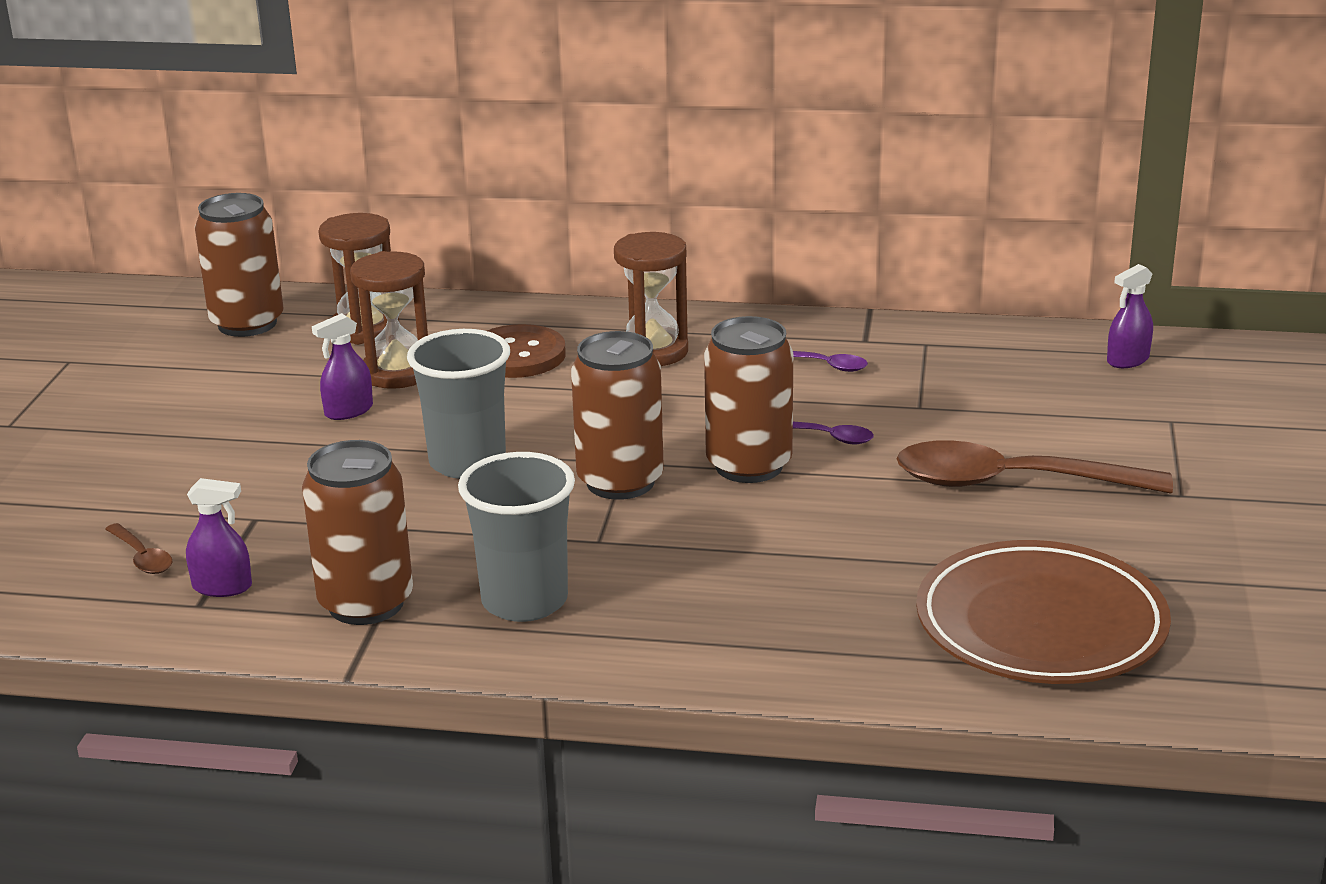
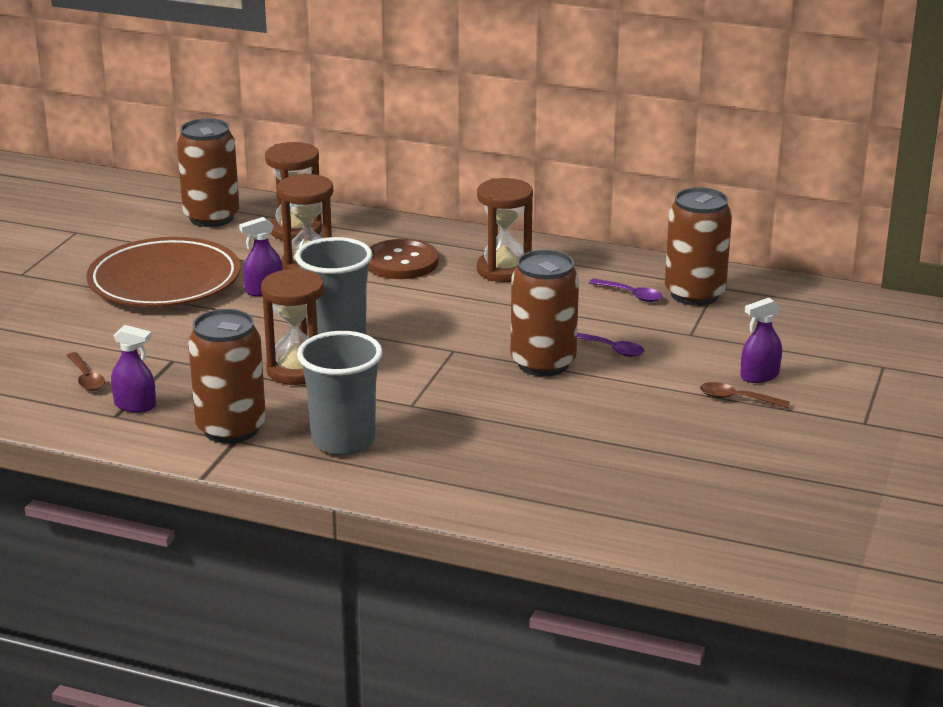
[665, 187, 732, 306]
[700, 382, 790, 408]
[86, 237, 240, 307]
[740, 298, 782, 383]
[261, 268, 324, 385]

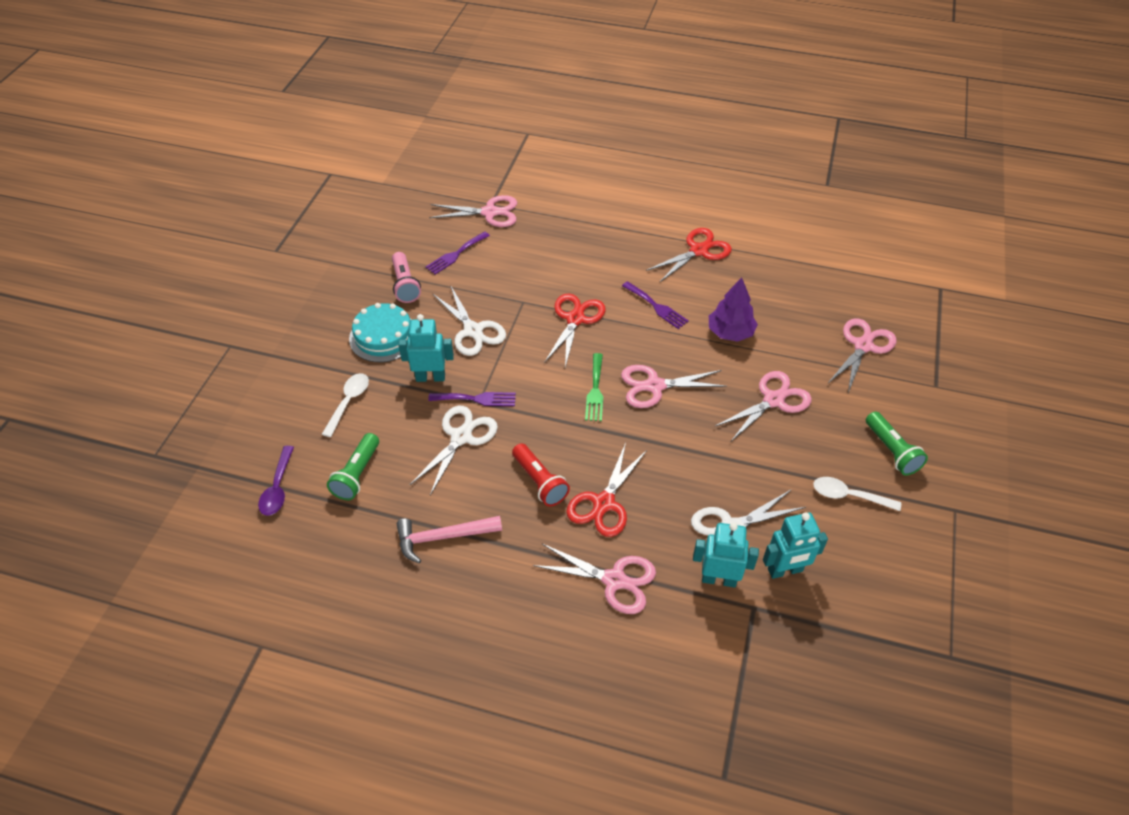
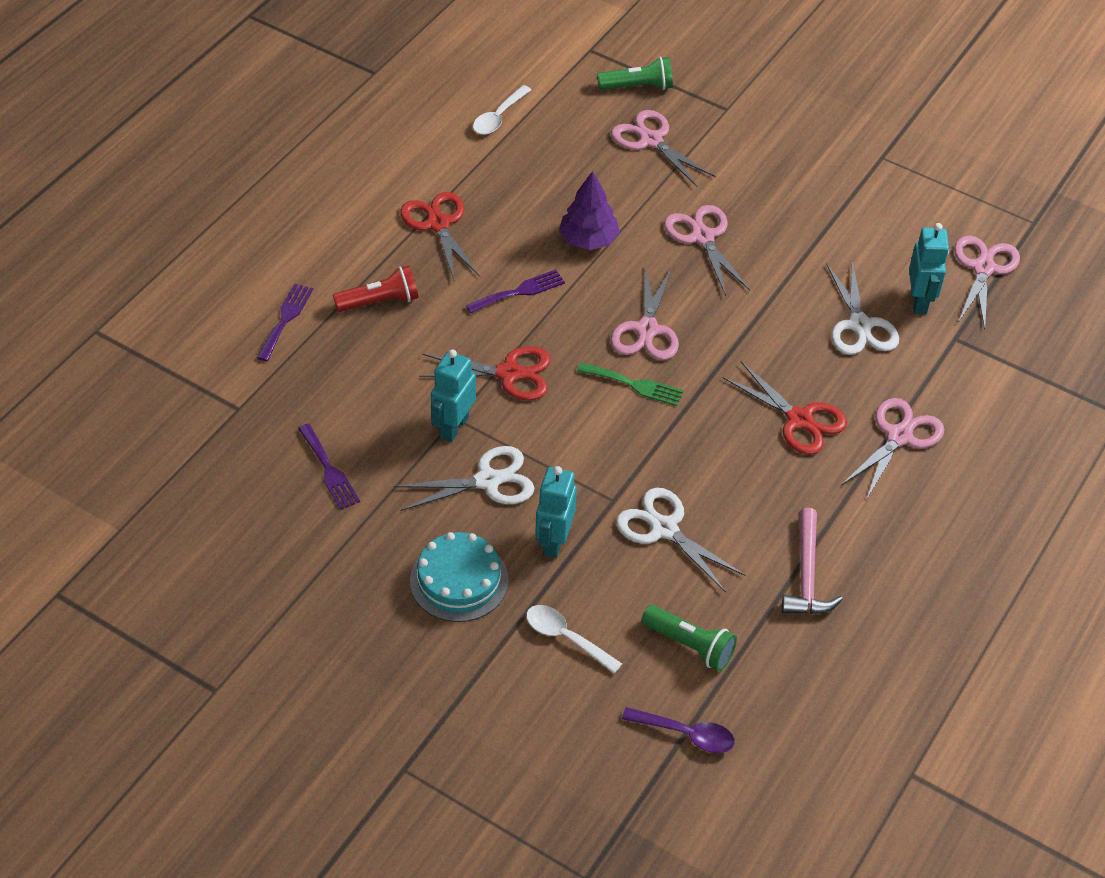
[392, 252, 421, 303] (first image)
[257, 284, 313, 361]
[954, 236, 1020, 329]
[333, 265, 419, 312]
[419, 346, 551, 401]
[431, 349, 476, 442]
[473, 85, 531, 135]
[597, 57, 673, 90]

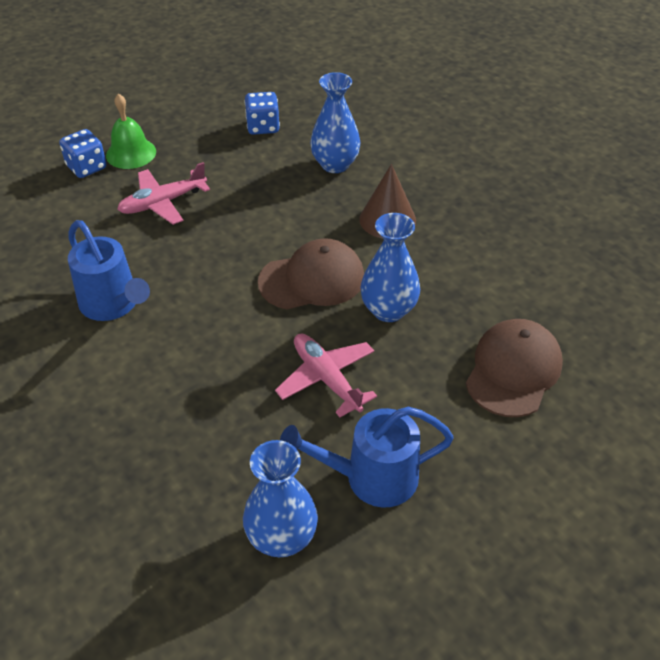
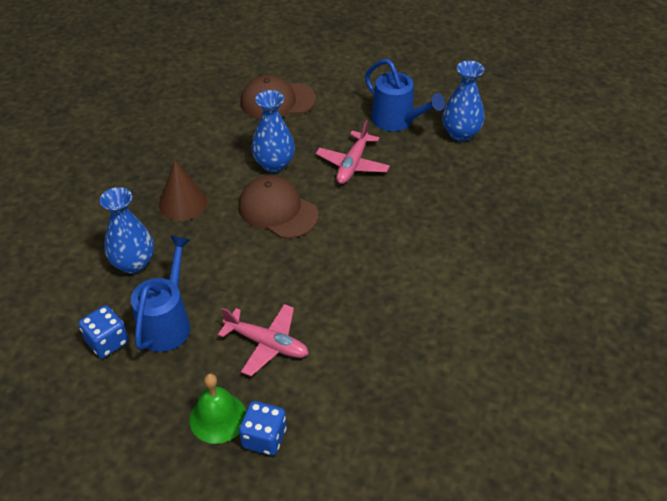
[131, 236, 190, 352]

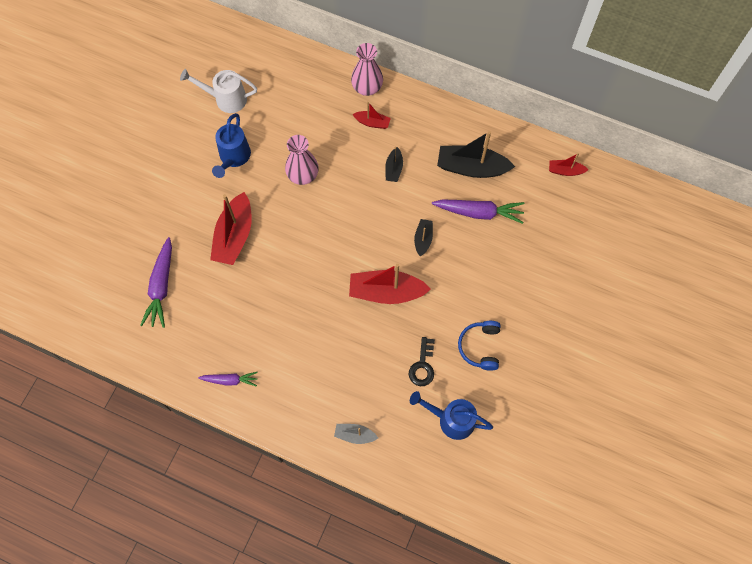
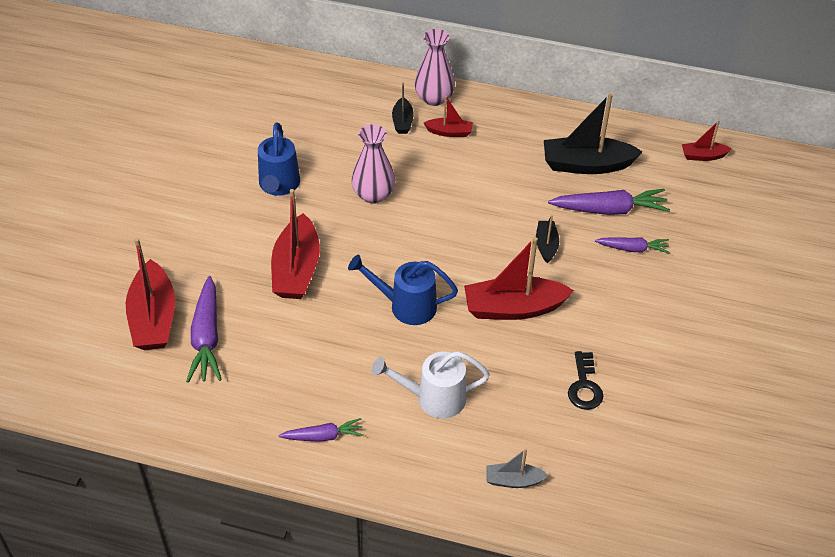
[372, 351, 490, 419]
[392, 82, 414, 134]
[348, 255, 458, 325]
[458, 321, 500, 371] (first image)
[126, 238, 175, 350]
[595, 237, 670, 254]

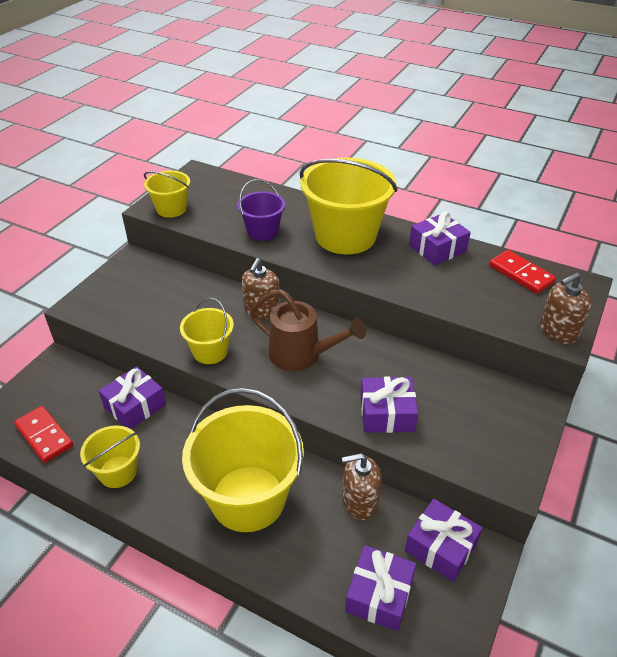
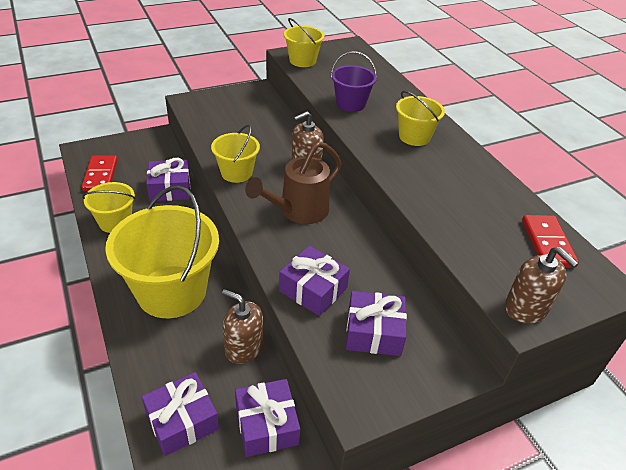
[245, 141, 342, 224]
[396, 91, 445, 146]
[346, 291, 407, 356]
[505, 247, 578, 324]

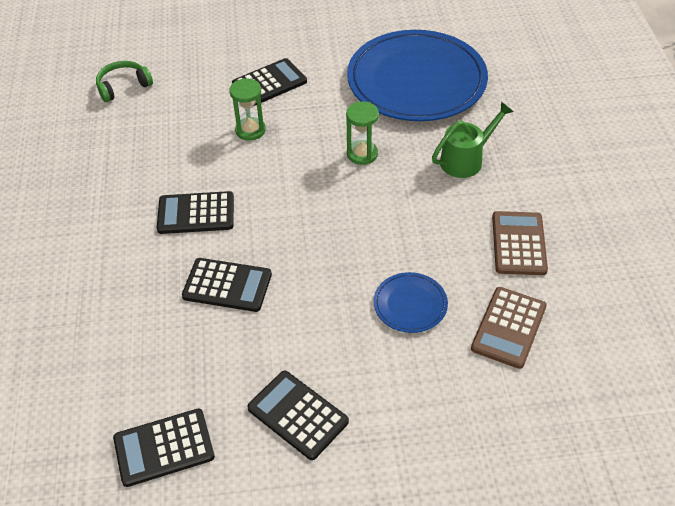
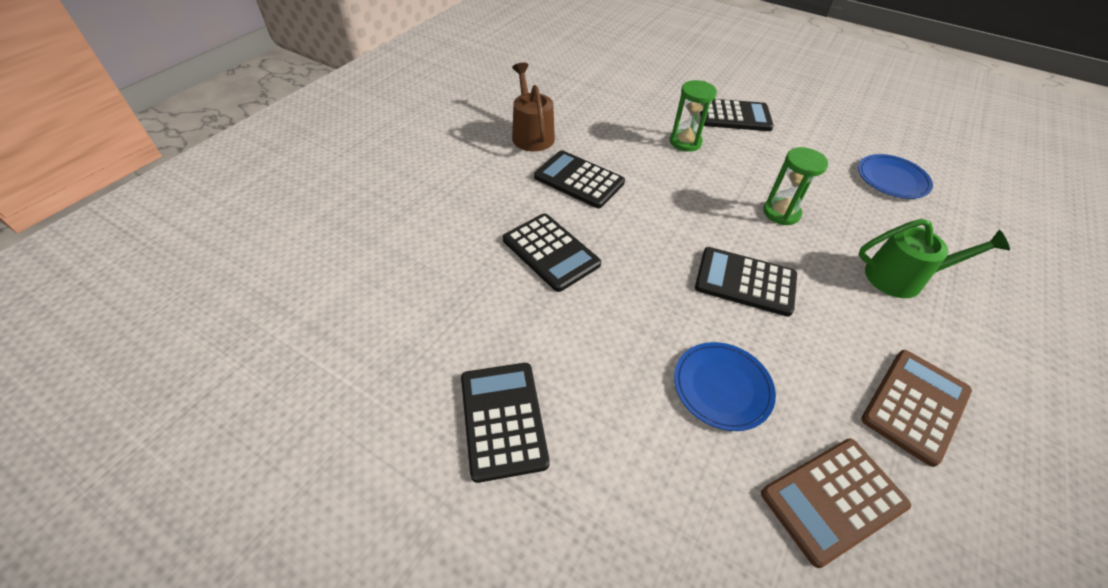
[96, 61, 153, 102] (first image)
[695, 247, 797, 317]
[858, 154, 933, 199]
[512, 63, 555, 152]

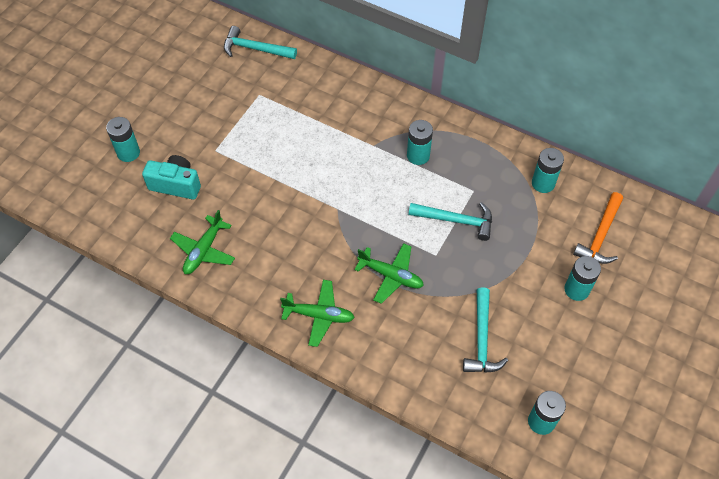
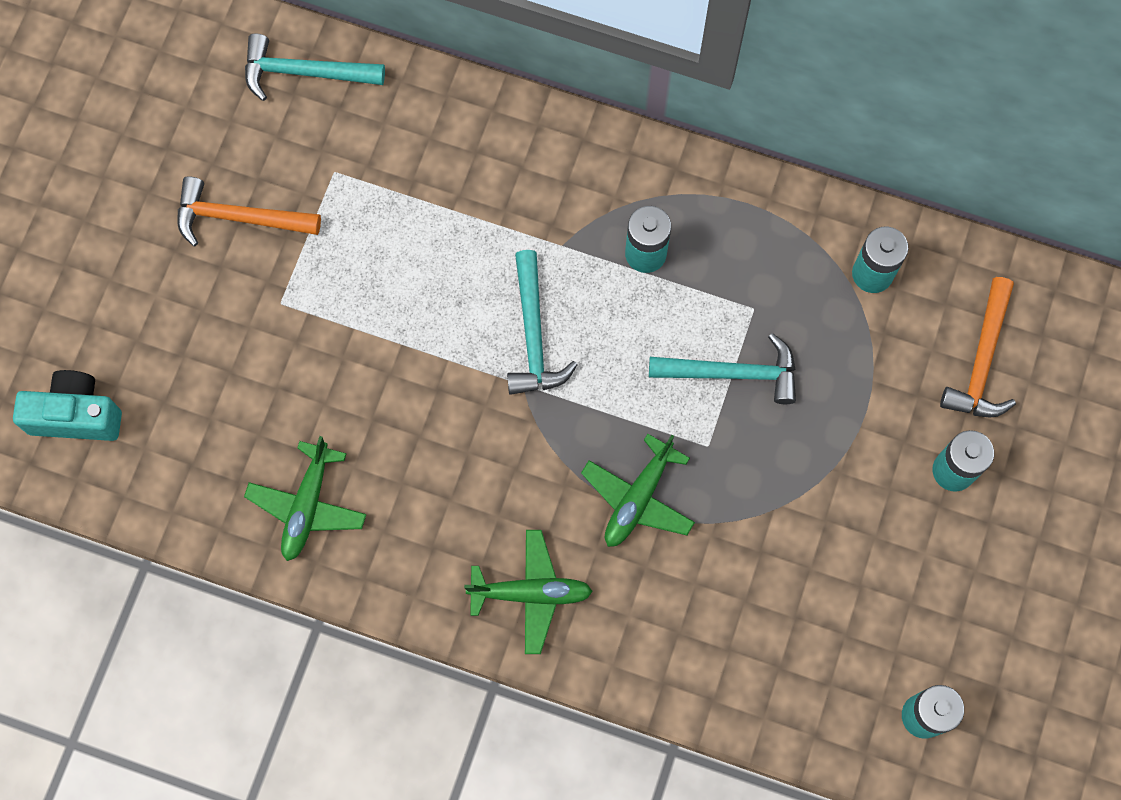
[106, 117, 140, 162] (first image)
[13, 370, 122, 441]
[581, 434, 695, 547]
[507, 250, 578, 395]
[177, 176, 321, 246]

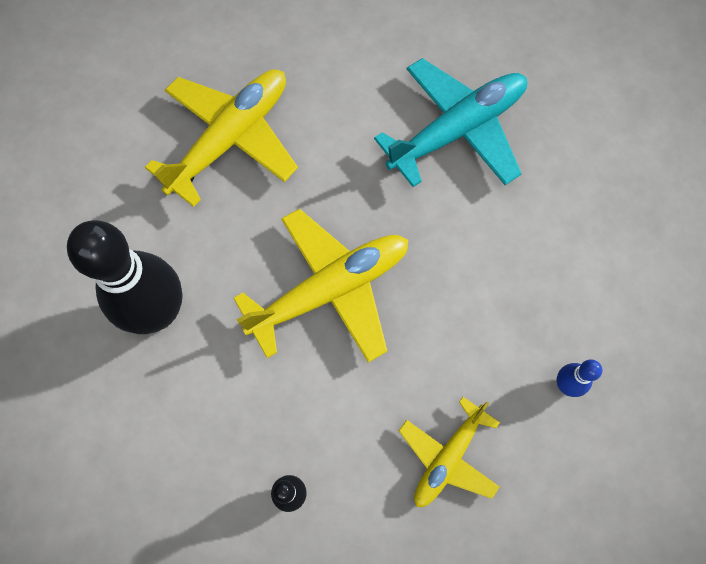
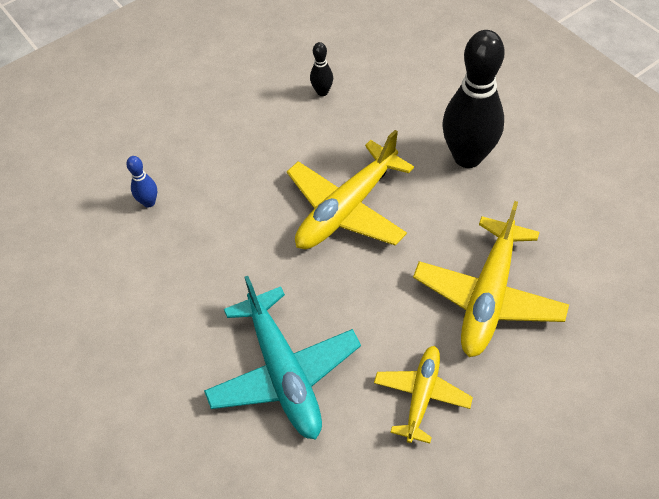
[204, 276, 361, 440]
[374, 346, 473, 444]

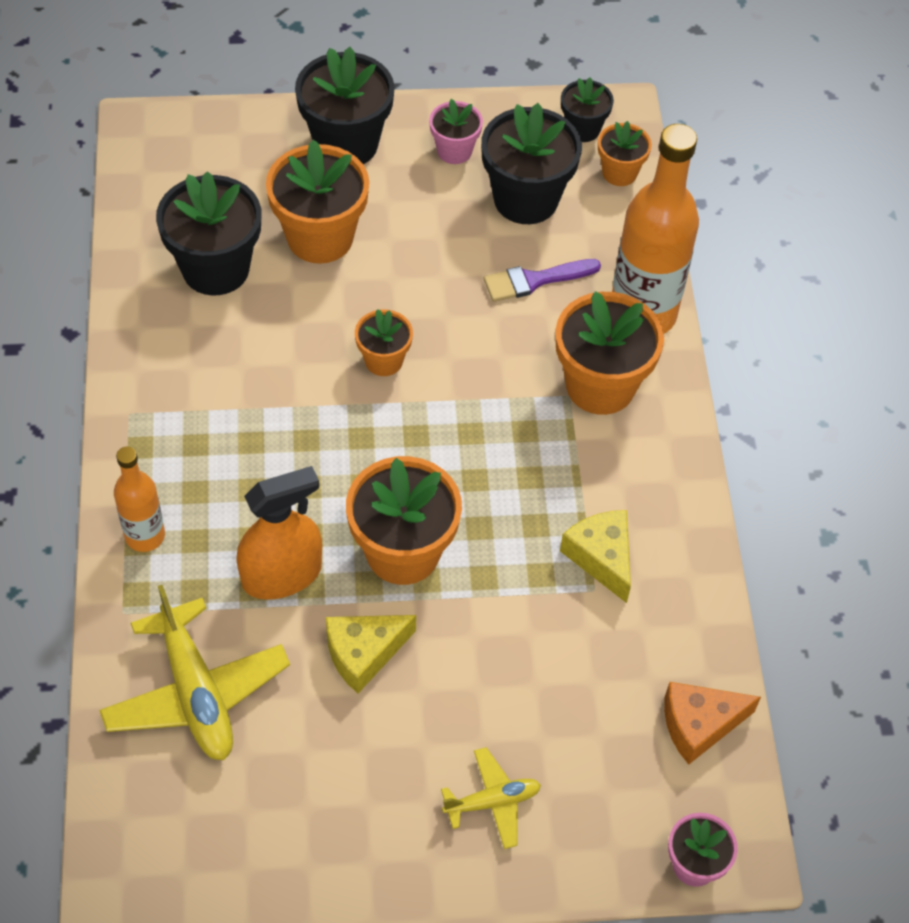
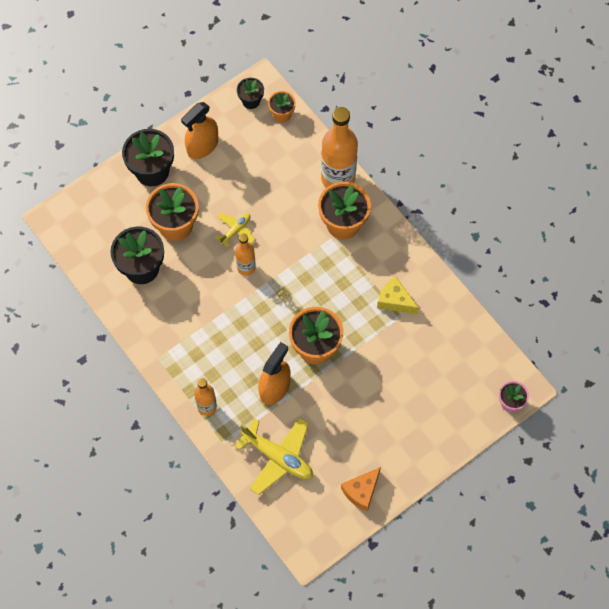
[326, 615, 416, 693] (first image)
[235, 234, 256, 276]
[181, 102, 218, 159]
[215, 213, 255, 248]
[481, 103, 582, 224] (first image)
[484, 259, 601, 302] (first image)
[341, 467, 381, 512]

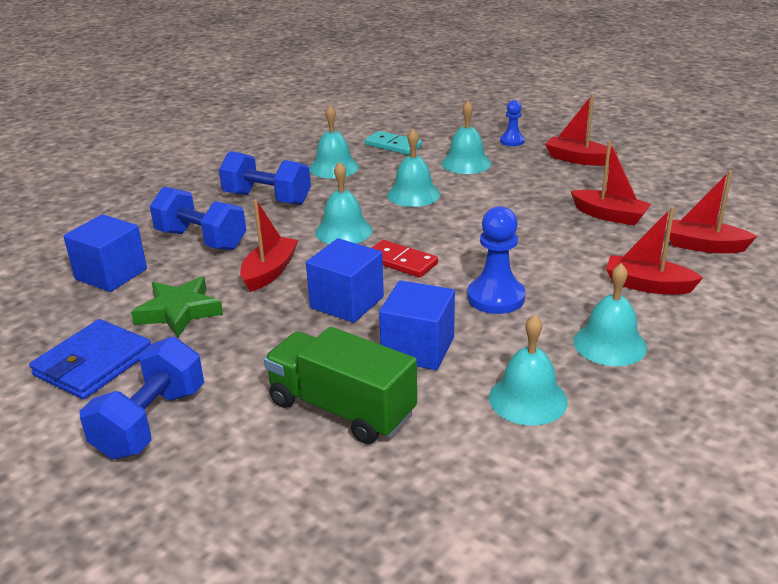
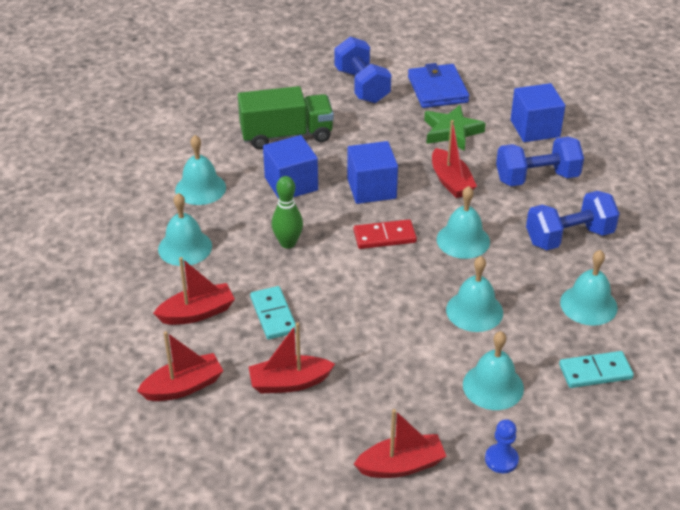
[272, 176, 303, 249]
[250, 286, 296, 340]

